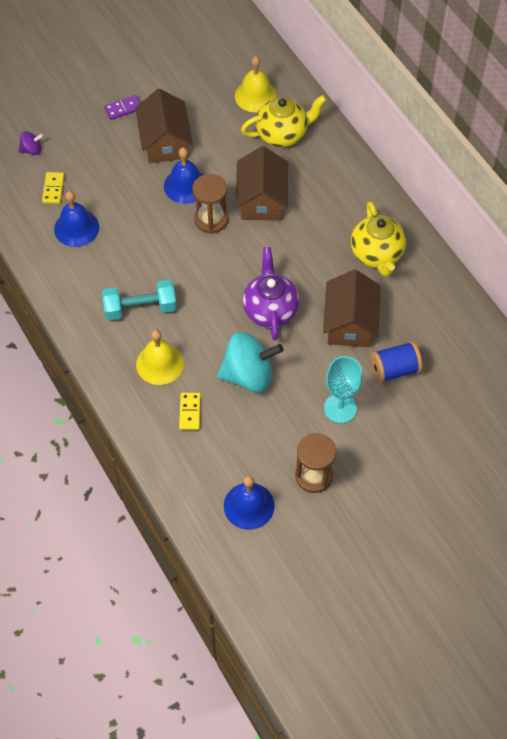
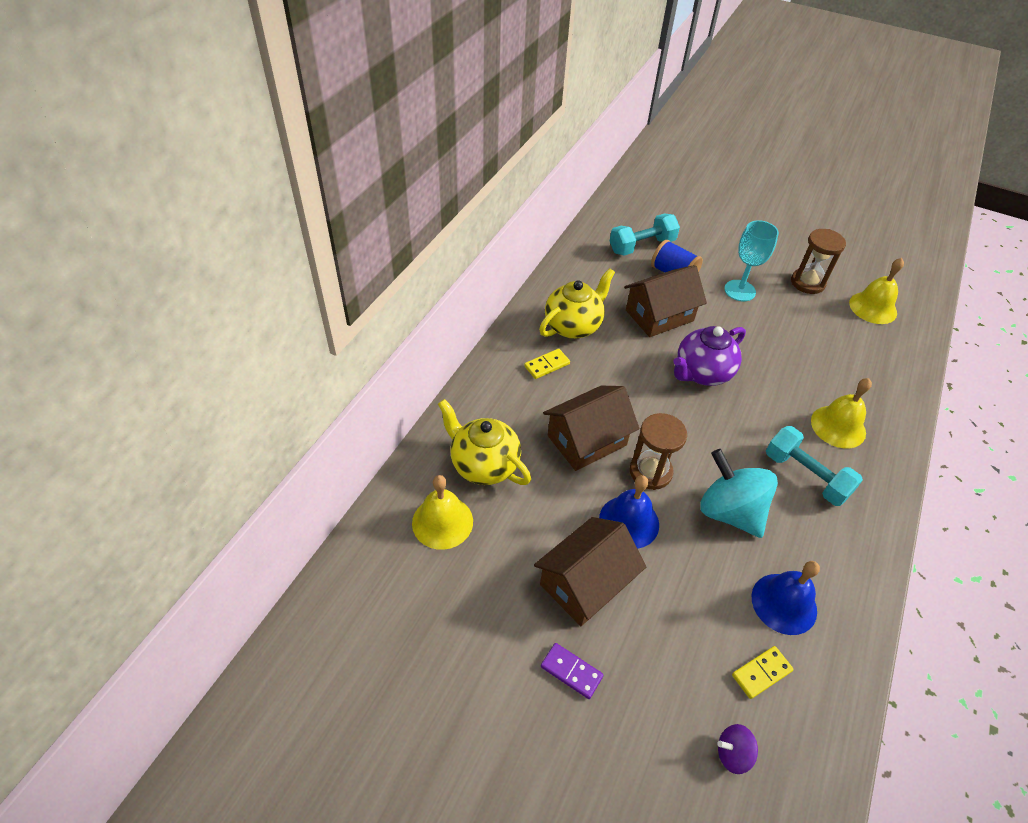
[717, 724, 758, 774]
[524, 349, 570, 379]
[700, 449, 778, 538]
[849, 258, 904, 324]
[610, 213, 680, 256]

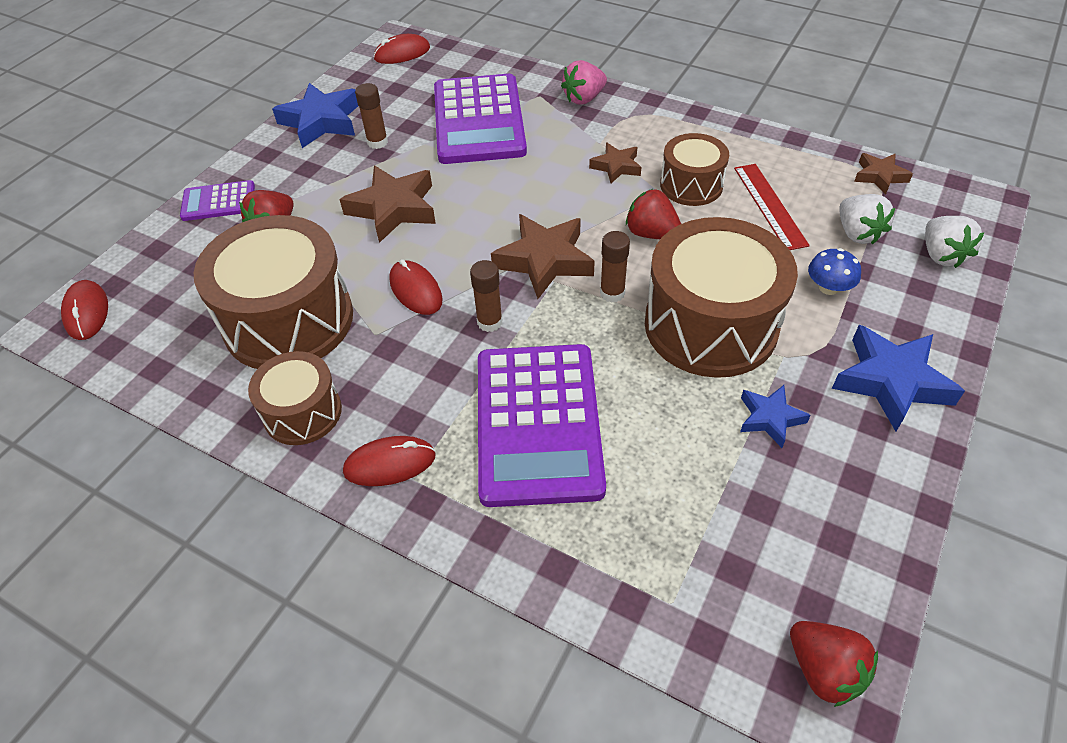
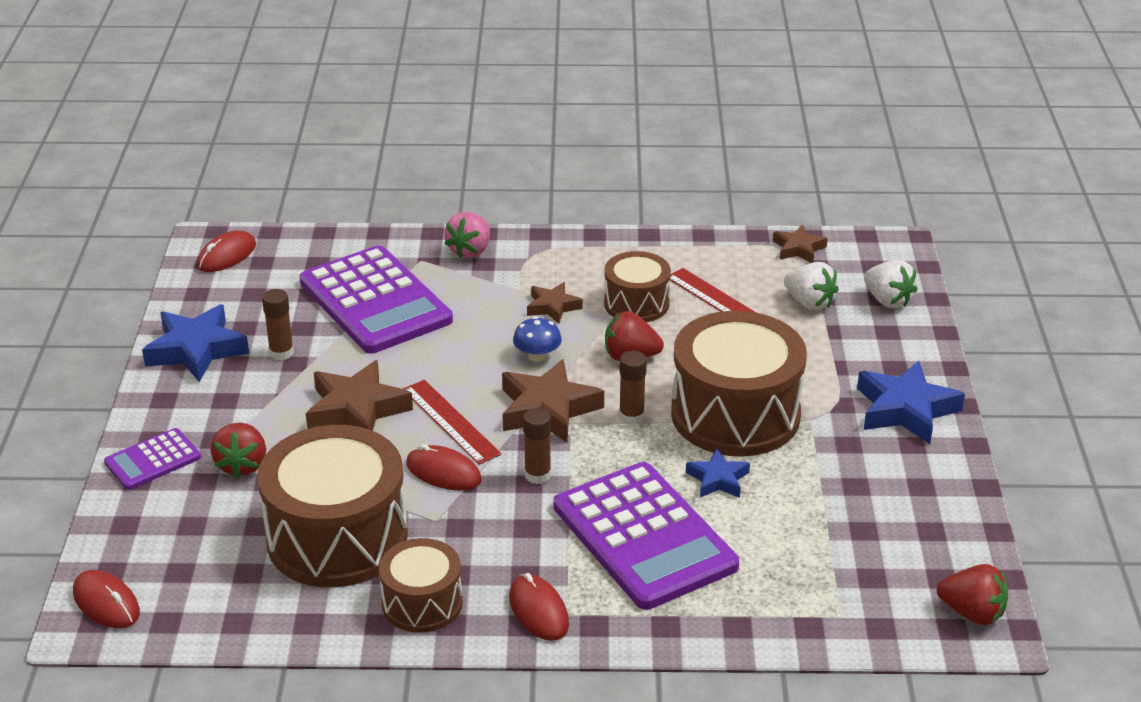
[509, 573, 569, 641]
[686, 448, 750, 498]
[513, 317, 562, 362]
[403, 380, 501, 465]

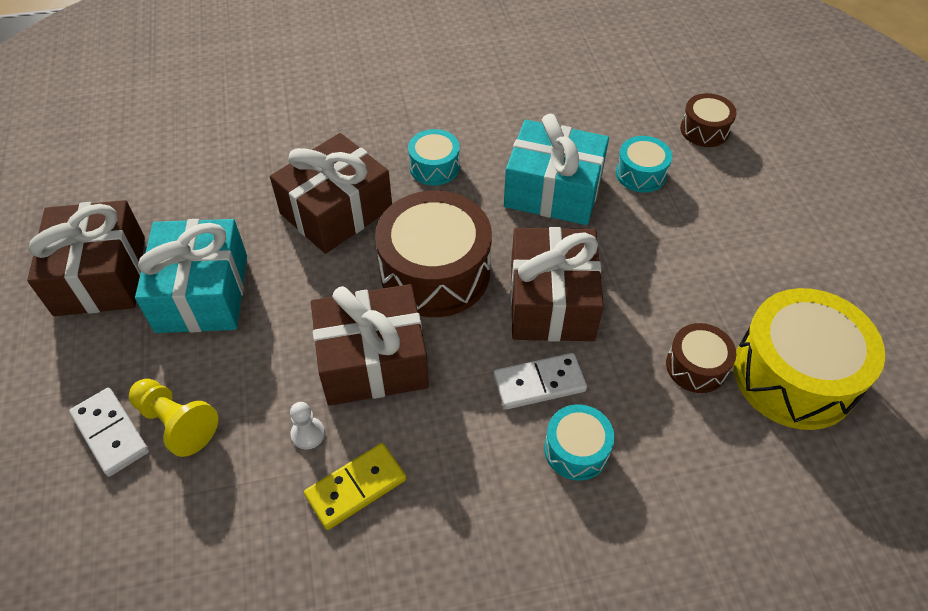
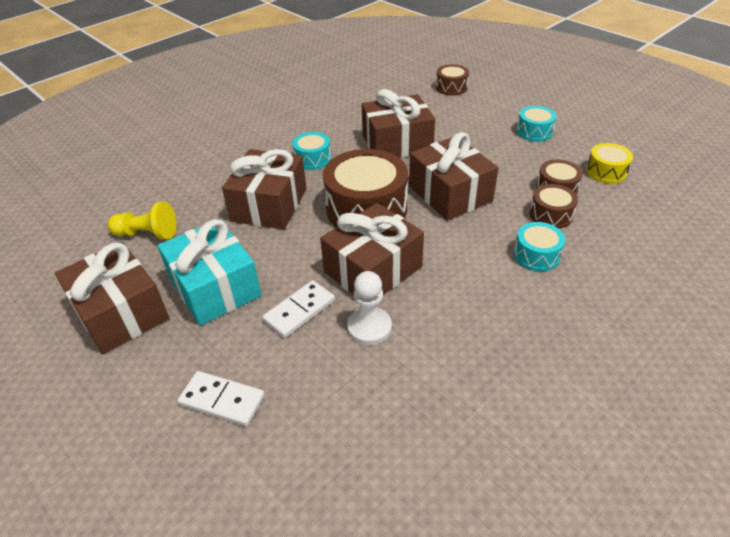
[108, 202, 176, 240]
[347, 271, 392, 345]
[304, 443, 406, 530] (first image)
[262, 280, 335, 338]
[362, 89, 435, 158]
[517, 106, 557, 142]
[586, 143, 633, 184]
[529, 184, 578, 229]

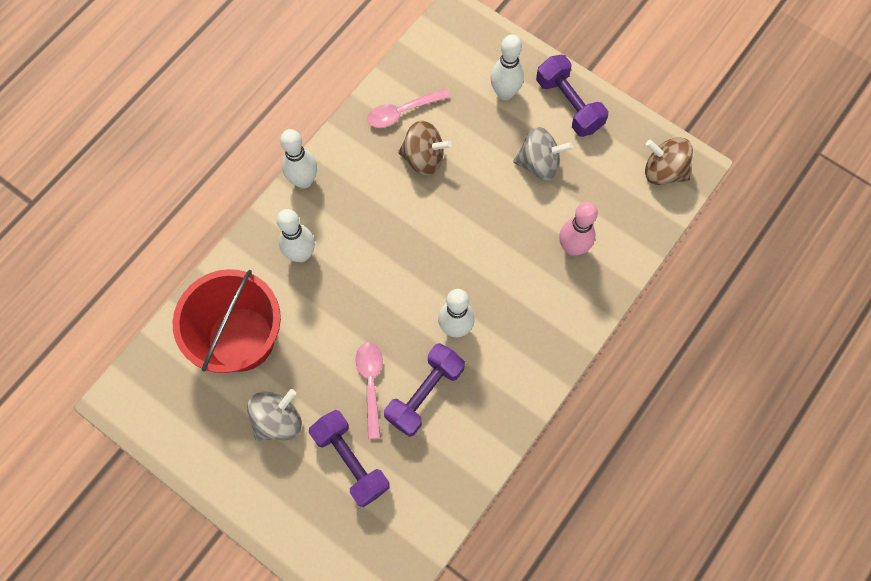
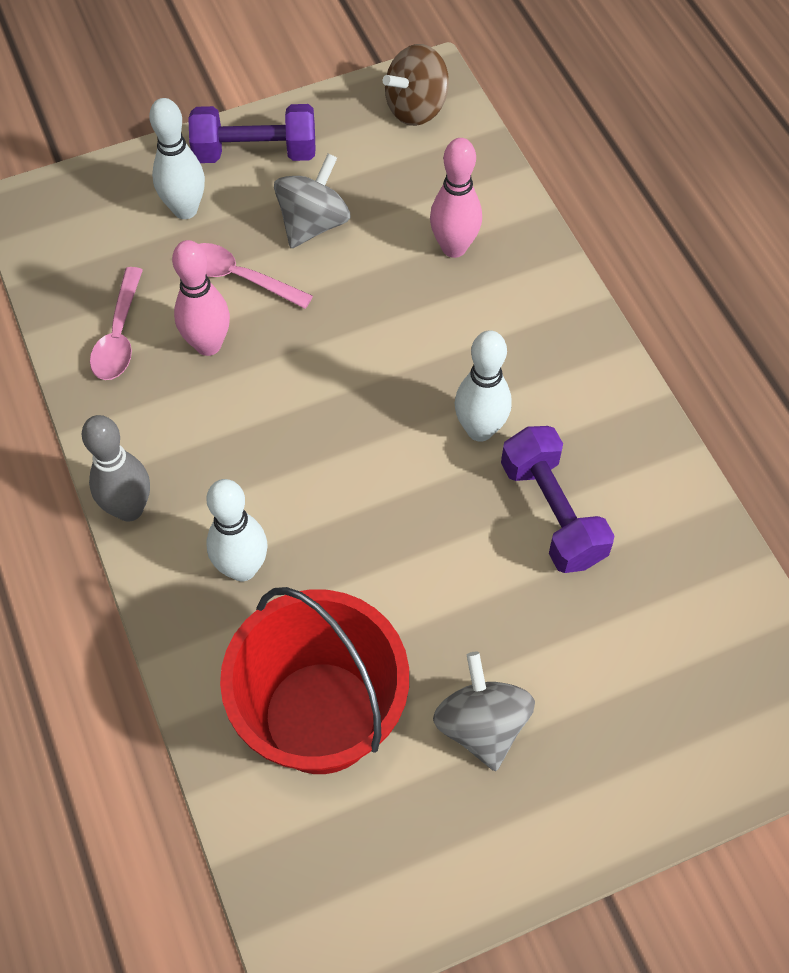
[81, 415, 150, 521]
[309, 410, 390, 507] (first image)
[199, 243, 313, 309]
[172, 240, 230, 356]

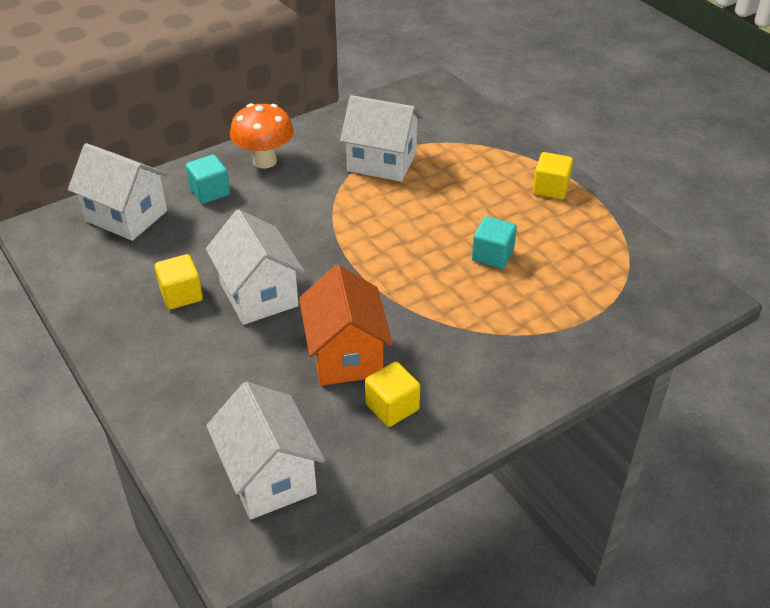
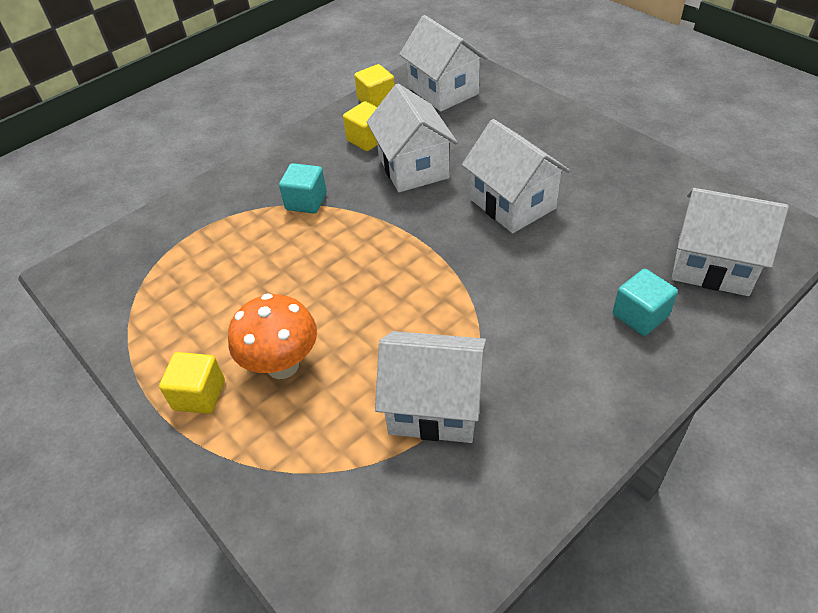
[354, 64, 395, 107]
[228, 294, 317, 379]
[367, 83, 458, 192]
[279, 163, 327, 214]

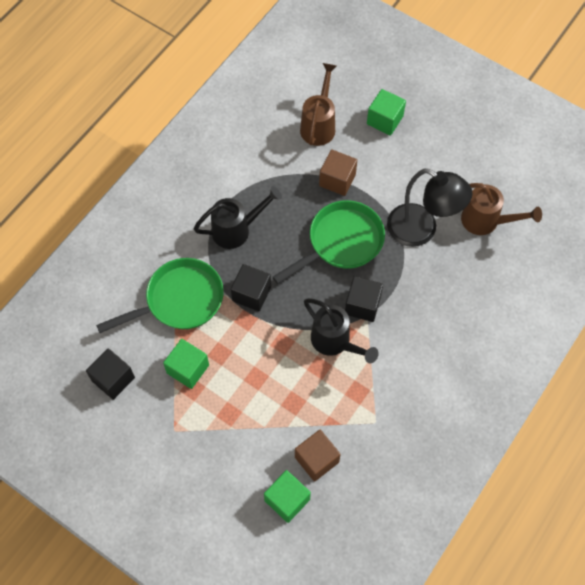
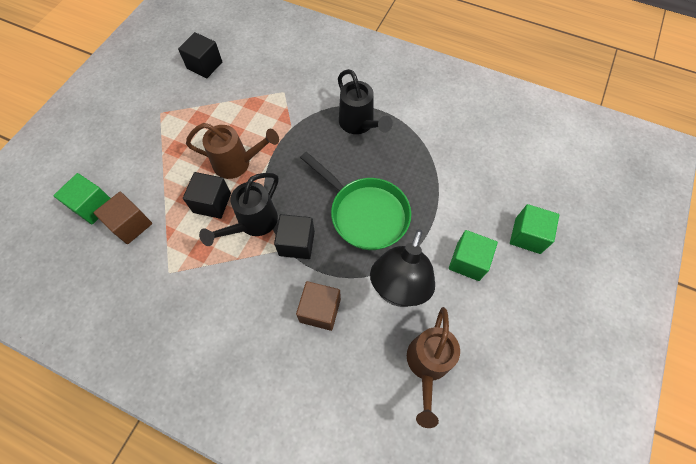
[96, 258, 224, 333] (first image)
[449, 230, 498, 281]
[183, 172, 231, 219]
[186, 123, 279, 179]
[296, 281, 341, 331]

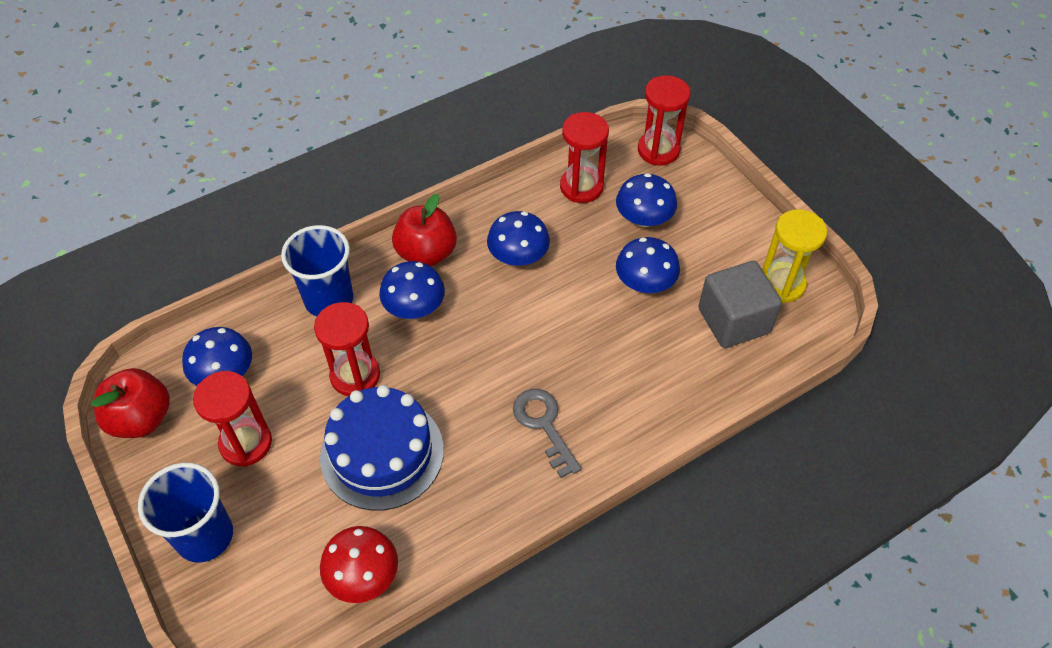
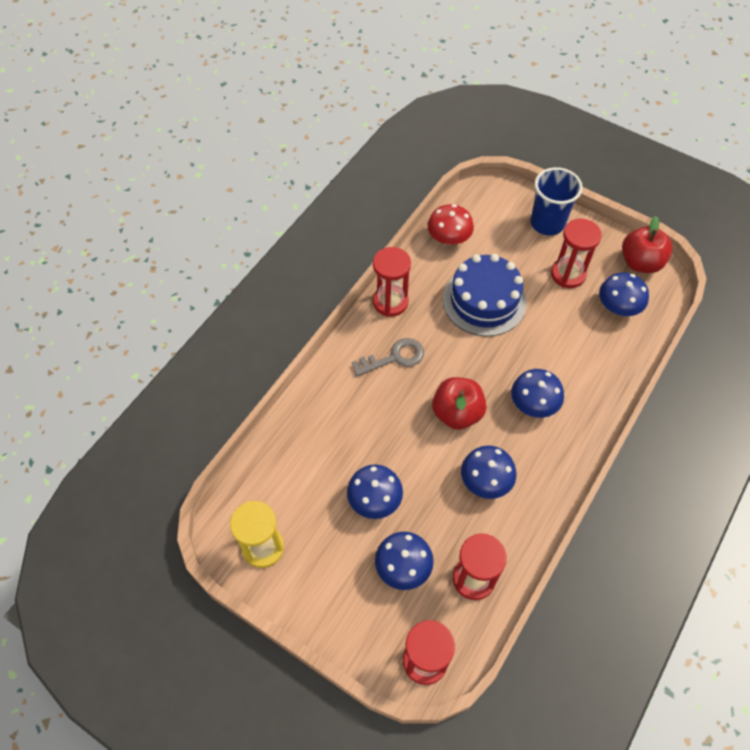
[281, 225, 353, 316] (first image)
[373, 247, 411, 317]
[432, 377, 486, 430]
[352, 338, 424, 376]
[698, 261, 782, 348] (first image)

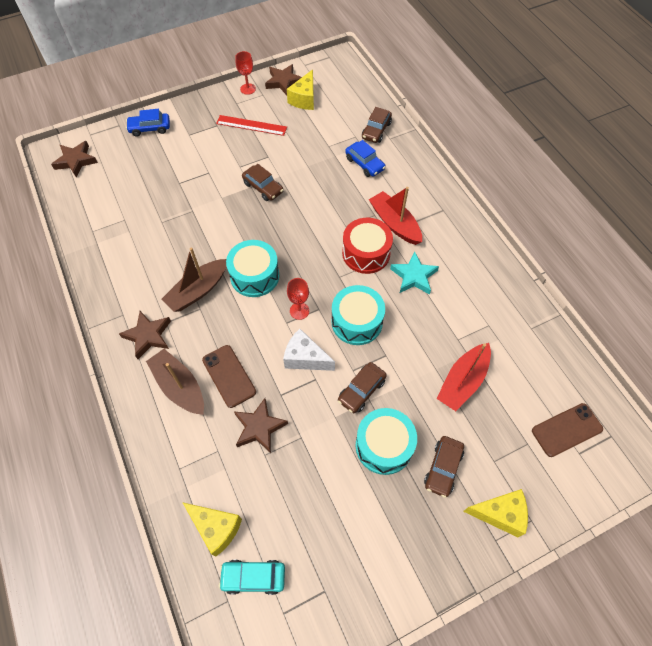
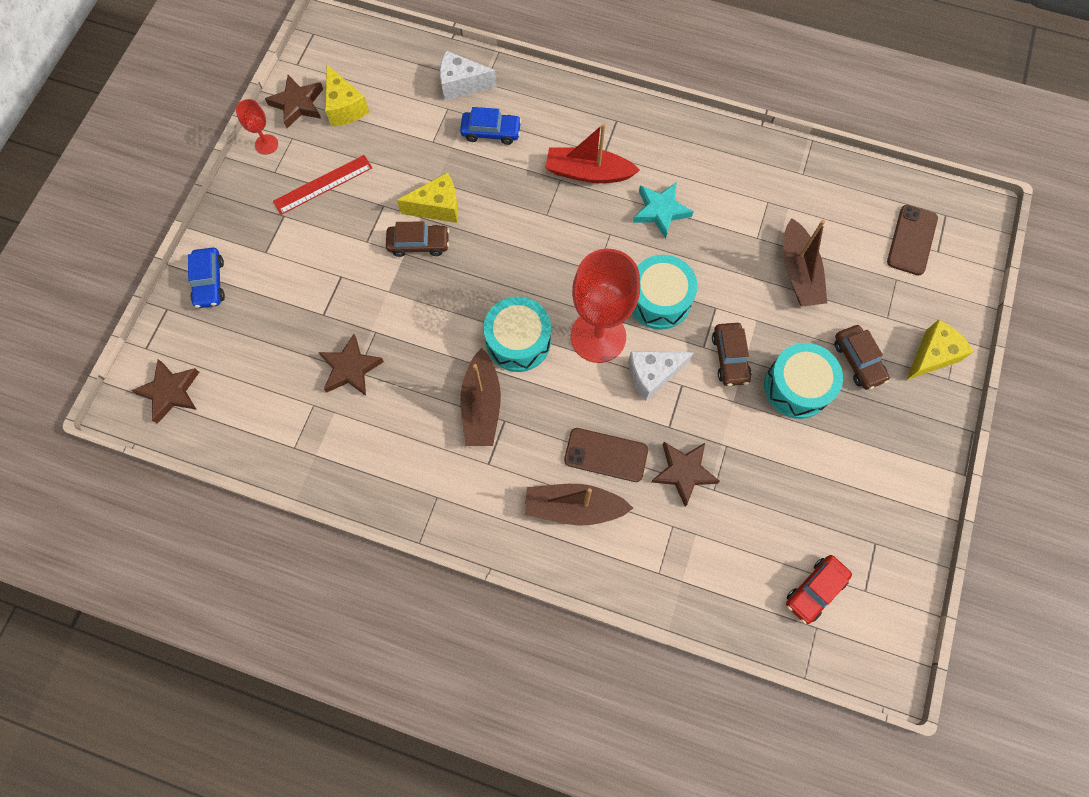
[318, 334, 384, 396]
[188, 247, 225, 308]
[397, 172, 458, 223]
[786, 555, 852, 624]
[570, 249, 640, 363]
[342, 218, 393, 274] (first image)
[440, 51, 497, 101]
[783, 218, 827, 307]

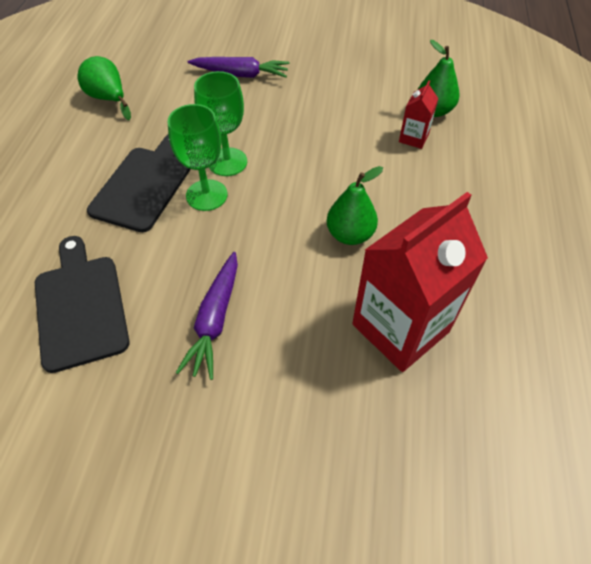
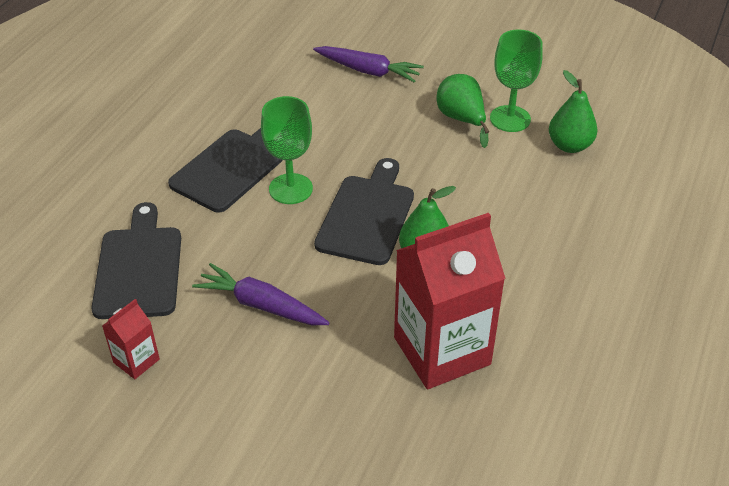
[437, 74, 490, 148]
[192, 263, 330, 325]
[490, 29, 543, 132]
[102, 299, 160, 379]
[314, 158, 414, 265]

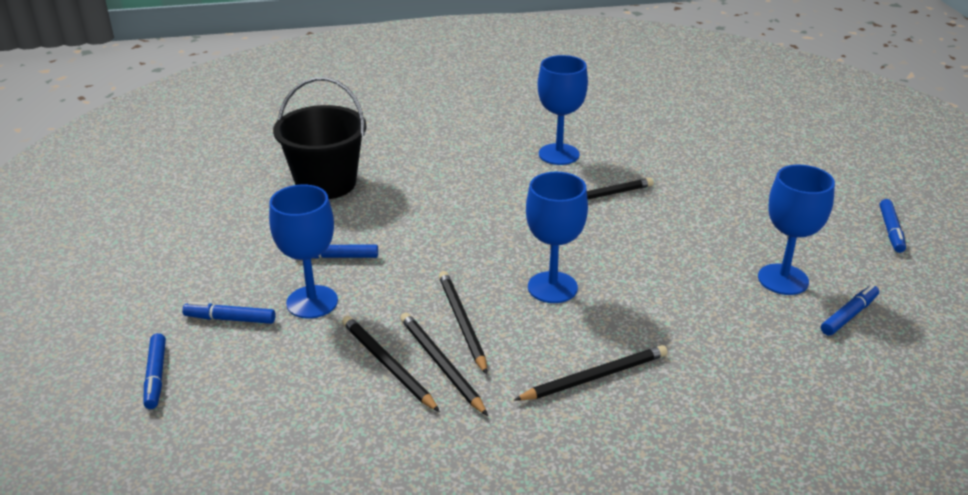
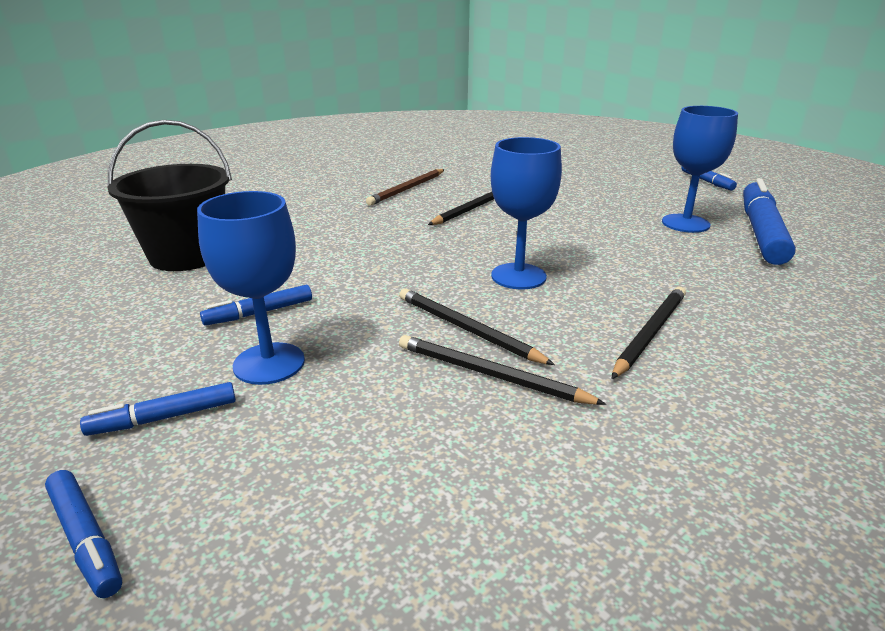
[342, 316, 440, 412] (first image)
[366, 169, 445, 206]
[743, 178, 796, 265]

